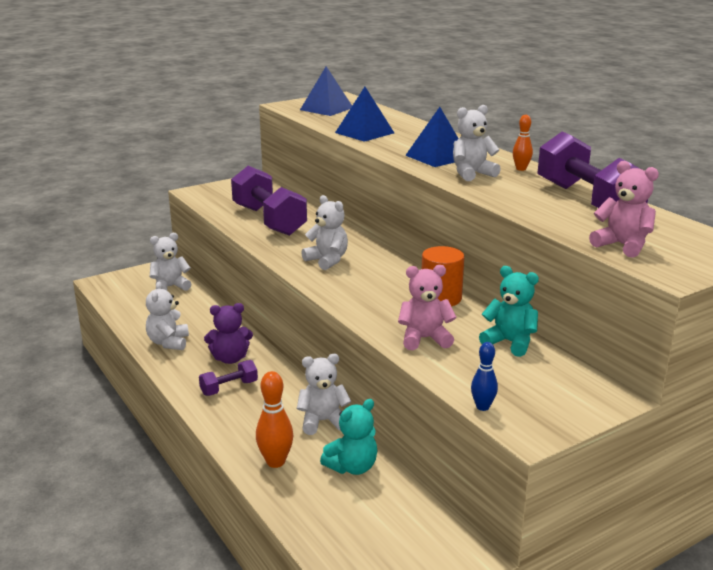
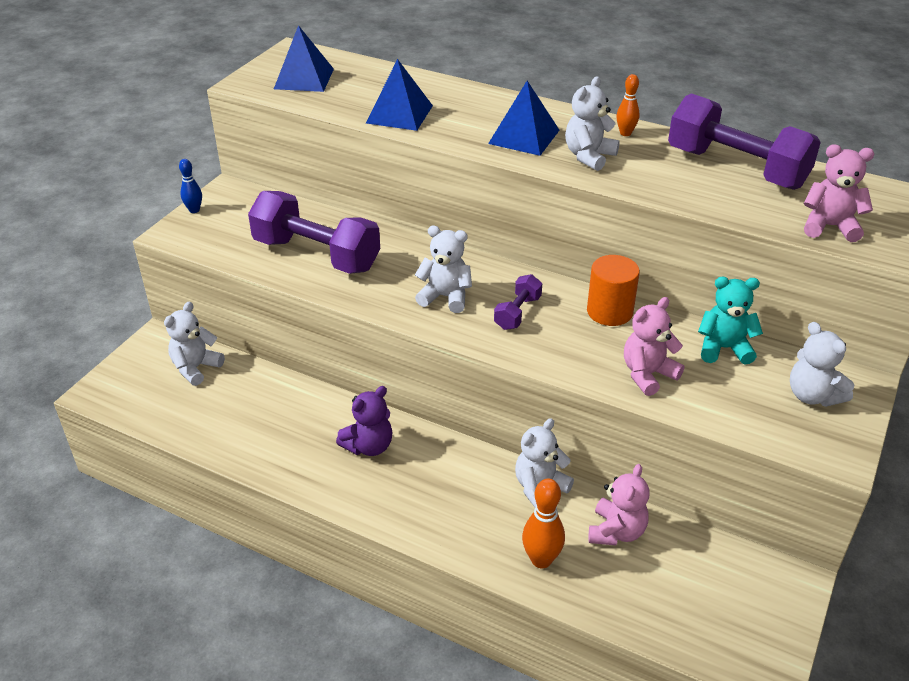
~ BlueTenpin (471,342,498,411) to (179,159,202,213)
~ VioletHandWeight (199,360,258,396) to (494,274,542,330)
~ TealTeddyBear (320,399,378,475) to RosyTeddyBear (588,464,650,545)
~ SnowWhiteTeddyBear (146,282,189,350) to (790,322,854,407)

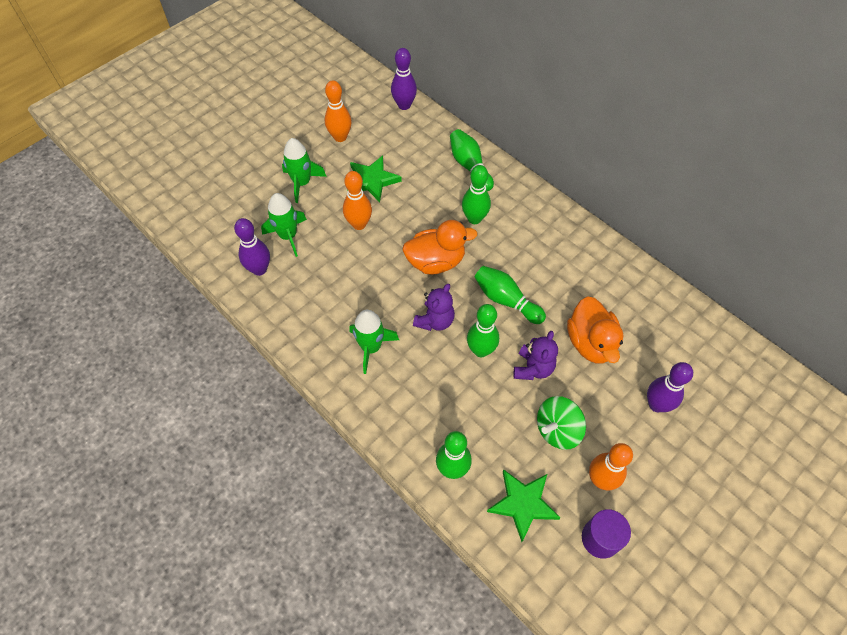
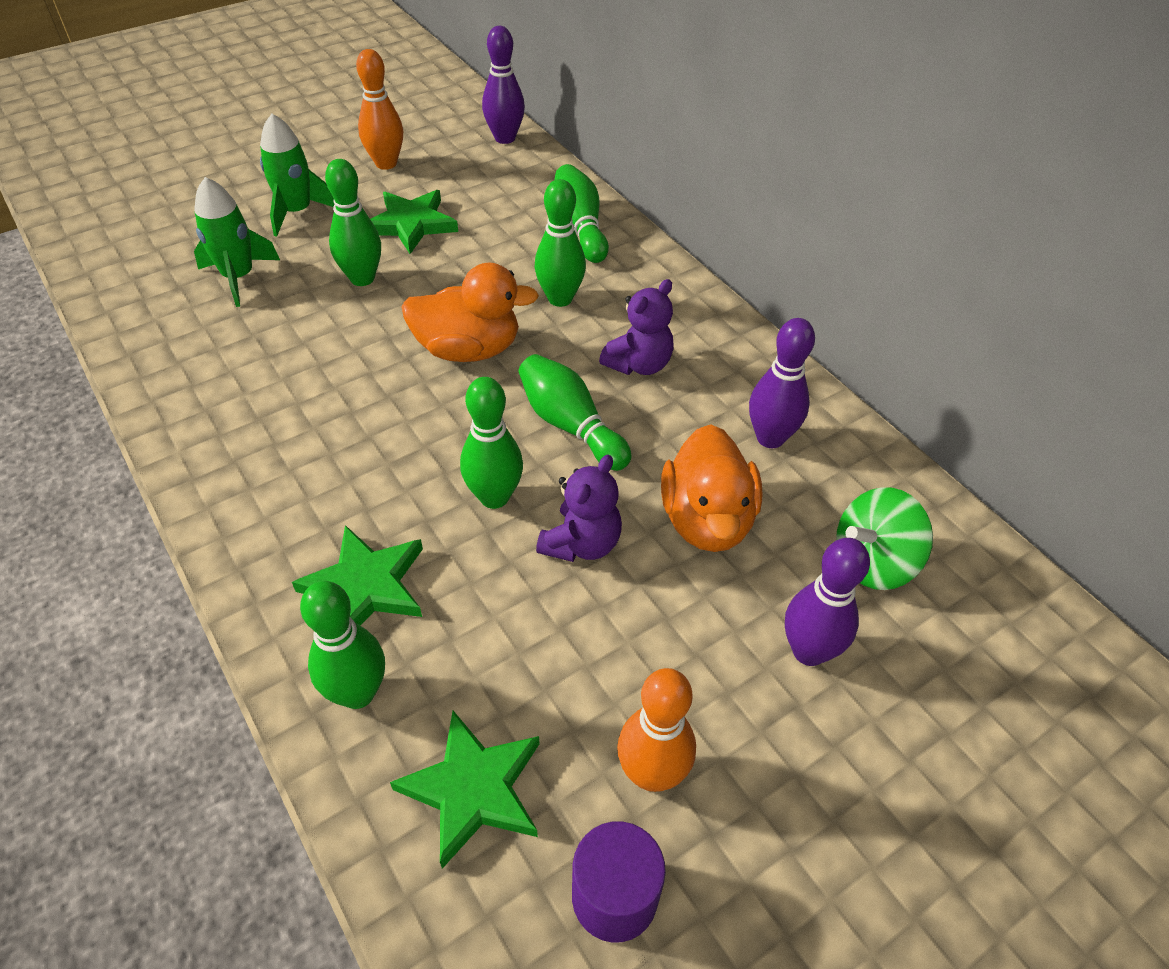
+ GreenFivePointedStar (292,525,423,625)
~ OrangeTenpin (343,171,372,230) to GreenTenpin (325,159,381,286)
~ VioletTeddyBear (413,284,455,331) to (599,279,674,375)
~ VioletTenpin (234,218,270,276) to (749,318,815,448)
~ GreenToyTop (537,396,586,450) to (836,487,933,590)
- GreenSpaceship (349,310,399,374)

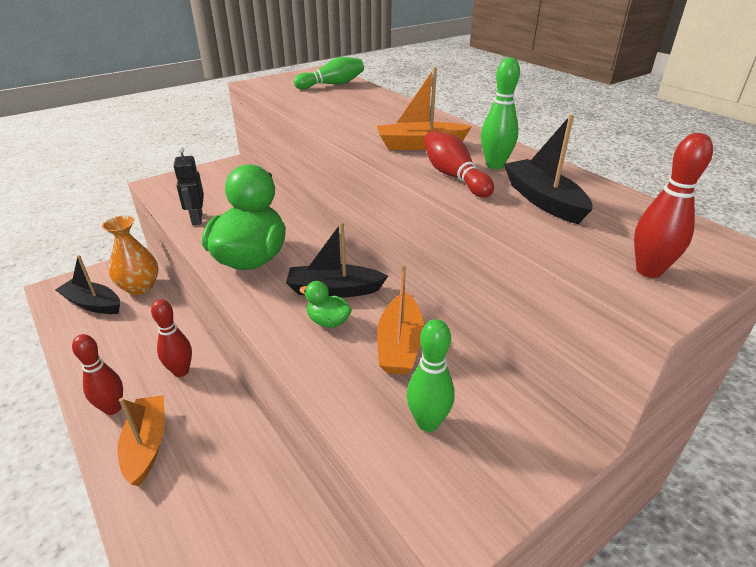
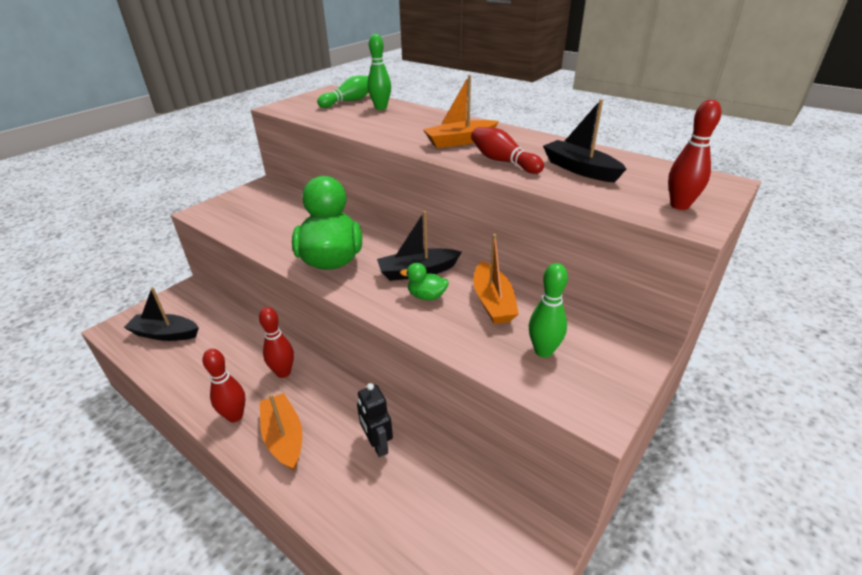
~ JetBlackToyRobot (174,147,204,225) to (357,383,393,457)
~ GreenTenpin (481,57,520,169) to (367,34,391,110)
- OrangeFlowerVase (102,216,159,295)

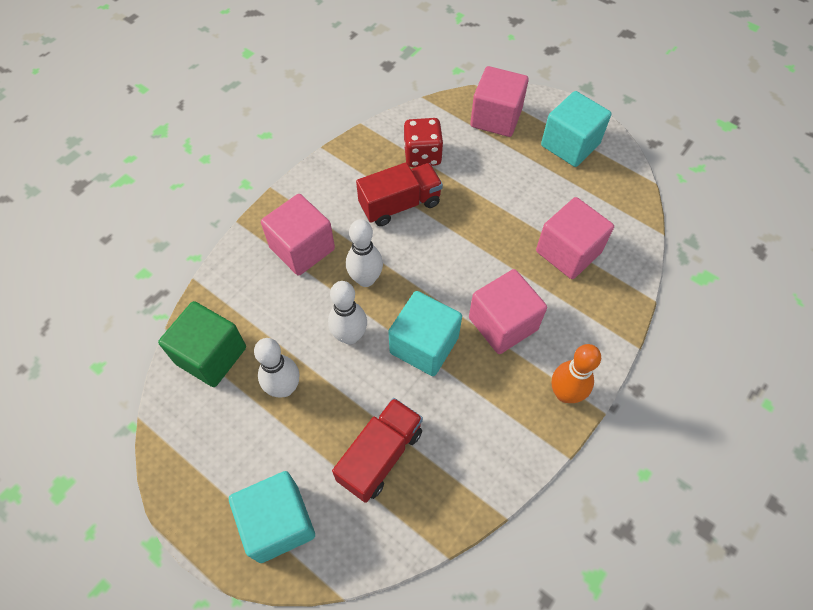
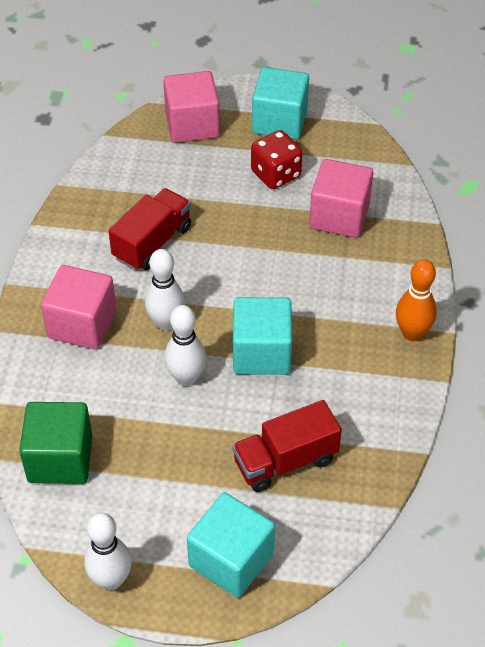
~ SnowWhiteTenpin (254,338,300,397) to (84,513,132,590)
~ ScarletTruck (332,398,423,503) = (232,400,342,492) 120 degrees counterclockwise
~ ScarletGameDie (404,118,443,167) to (251,130,302,189)
- RosyBlock (469,269,547,354)

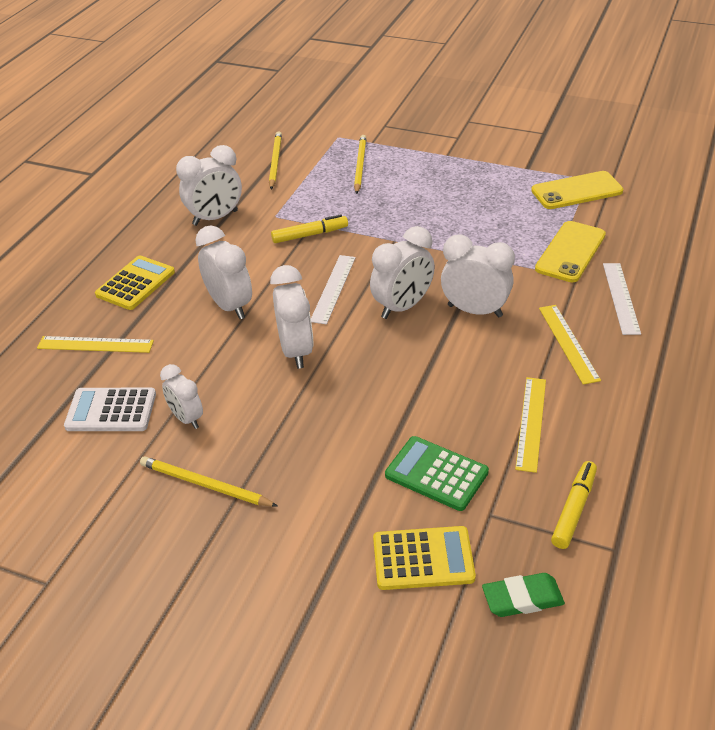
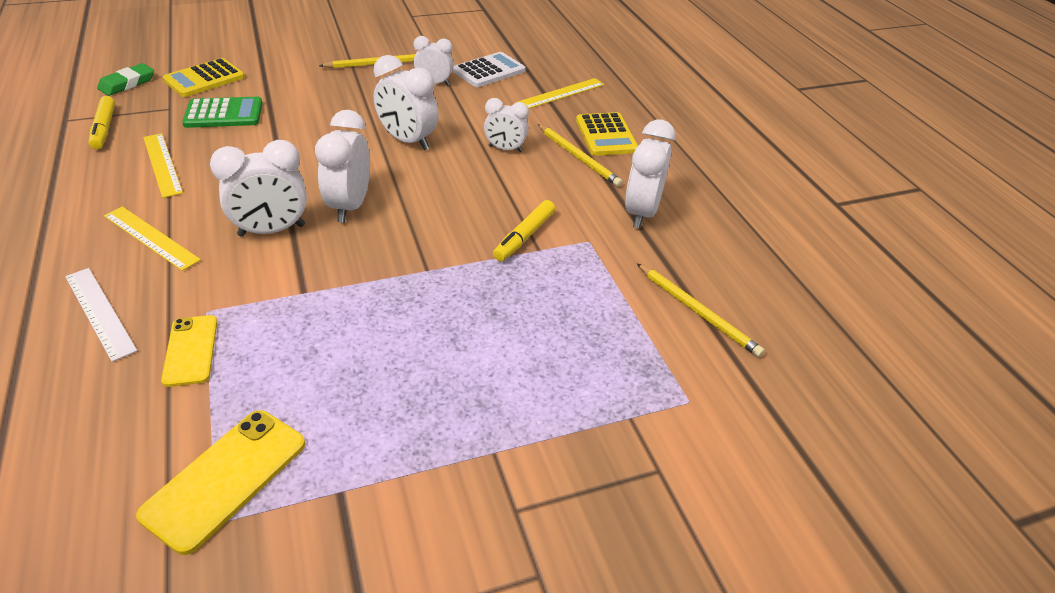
~ GoldenSmartphone (535,221,606,282) = (161,315,217,387) x0.67
~ SnowWhiteClock (195,226,252,319) = (484,98,529,152) x0.64
~ GoldenPencil (354,135,366,194) to (538,124,622,187)
- SnowWhiteStraightedge (311,255,356,324)

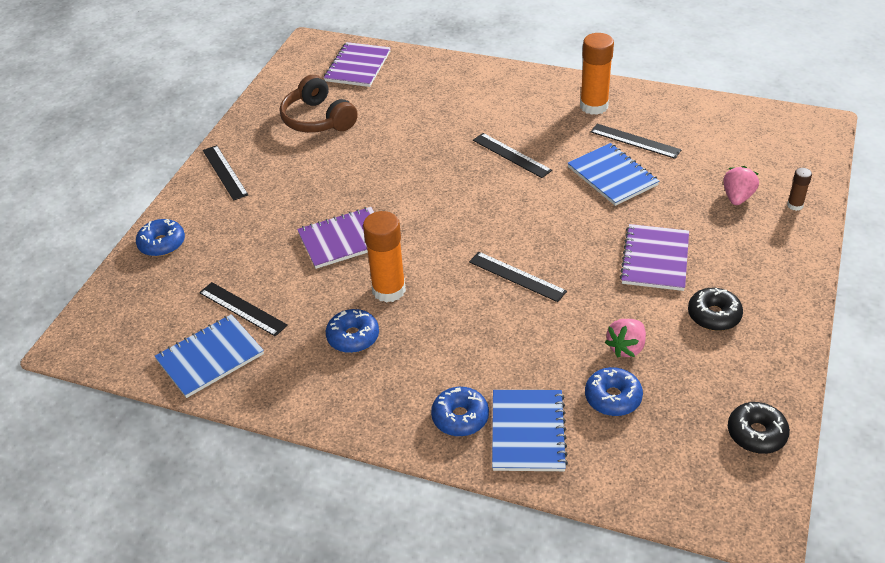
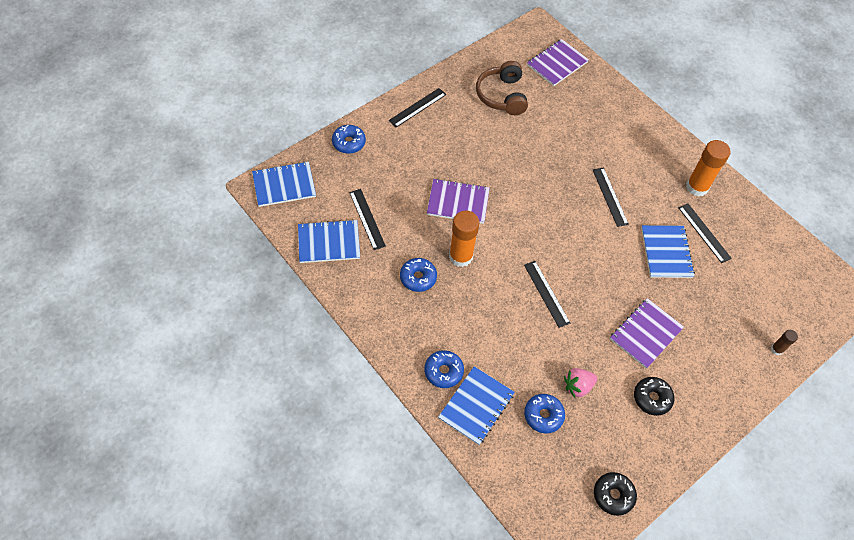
+ BlueExerciseBook (252,161,316,207)
~ JetBlackStraightedge (203,145,249,201) = (389,88,446,127) 45 degrees clockwise
- RosyStrawberry (723,166,759,205)

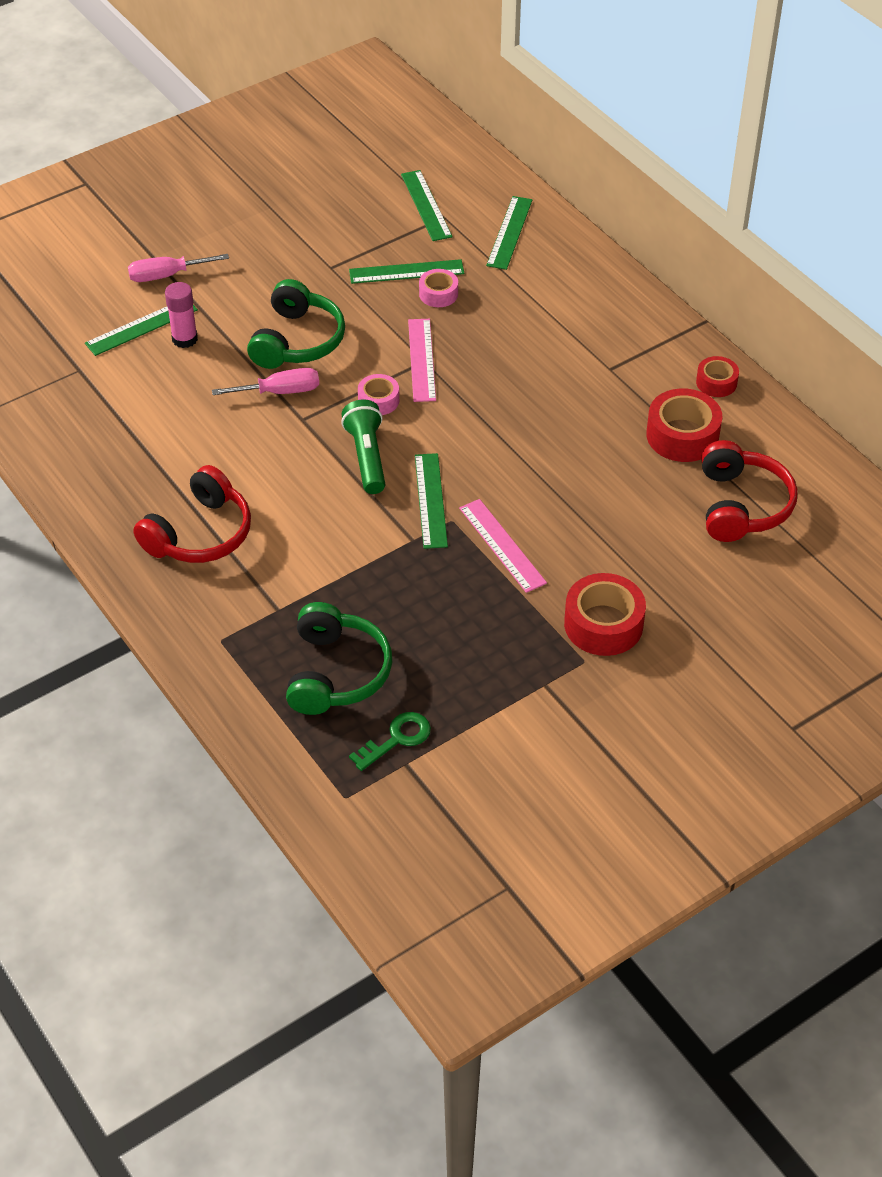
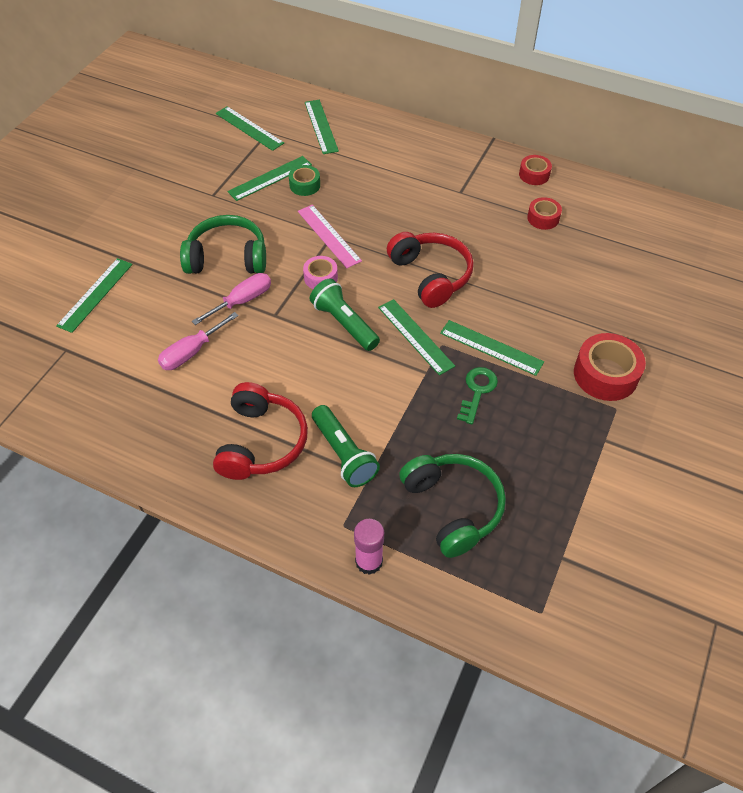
~ RosyScrewdriver (128,254,229,282) to (158,312,239,370)
~ GreenHeadset (247,279,345,369) = (180,215,266,274) 75 degrees counterclockwise
~ RosyTape (419,269,458,307) to GreenTape (289,165,320,196)
+ GreenFlashlight (312,405,380,487)
~ RosyStickOfGlue (165,282,198,348) to (354,519,384,575)
~ ScarletHeadset (701,440,797,542) to (387,232,474,308)
~ RosyStraightedge (459,499,547,593) to GreenStraightedge (440,320,544,376)
~ GreenDoorKey (349,712,431,771) to (457,367,498,424)
~ ScarletTape (646,388,722,462) = (527,197,562,230) x0.58

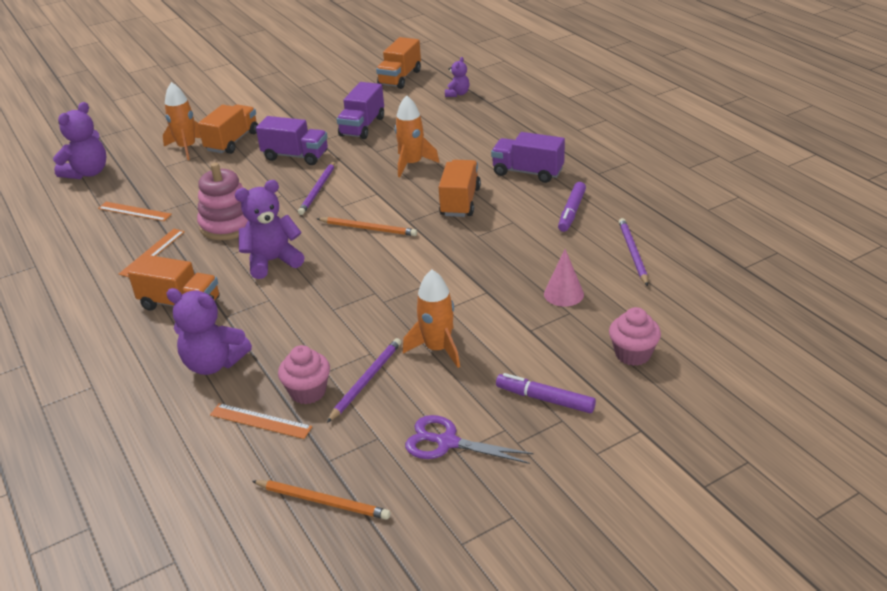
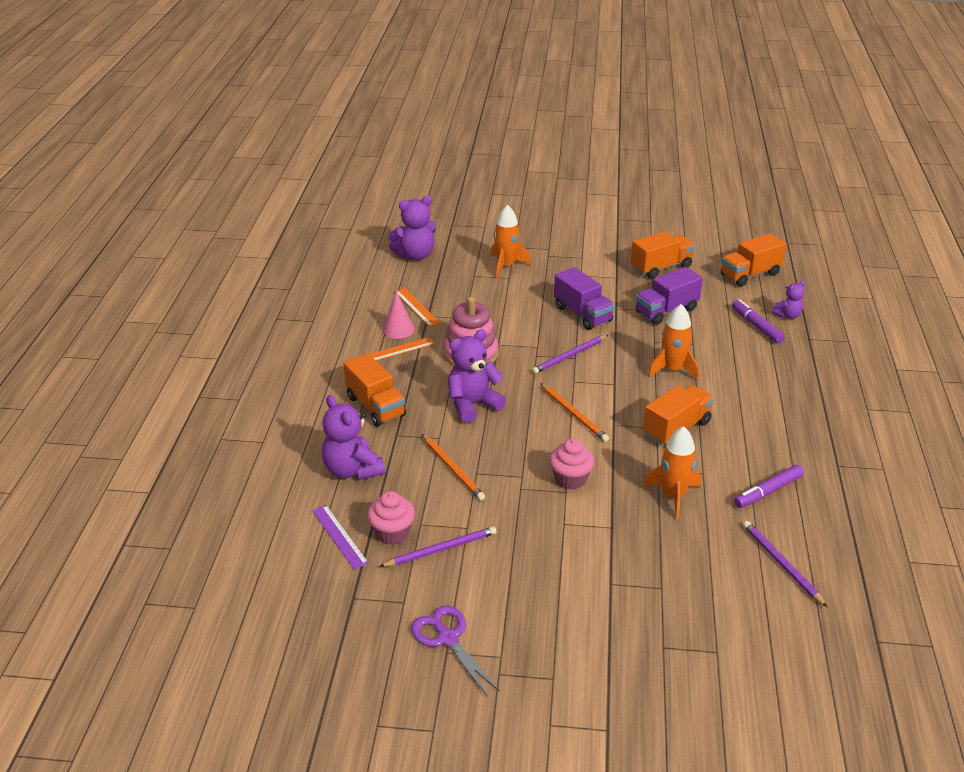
~ OrangeStraightedge (210,403,312,439) to VioletStraightedge (312,505,369,570)
~ RosyConeShape (544,249,584,307) to (383,292,415,339)
~ OrangePencil (252,480,390,520) to (422,434,485,500)
~ VioletTeddyBear (235,180,304,279) = (448,329,506,423) 45 degrees counterclockwise
~ RosyMuffin (609,307,661,366) to (549,439,594,490)
~ OrangeTruck (198,104,258,154) to (631,231,695,279)
~ OrangeSpaceship (403,269,460,368) to (643,426,701,520)
~ VioletMarkerPen (496,373,596,413) to (732,299,785,343)
~ VioletPencil (619,218,648,286) = (743,521,827,607) 60 degrees counterclockwise
- VioletTruck (491,132,565,183)

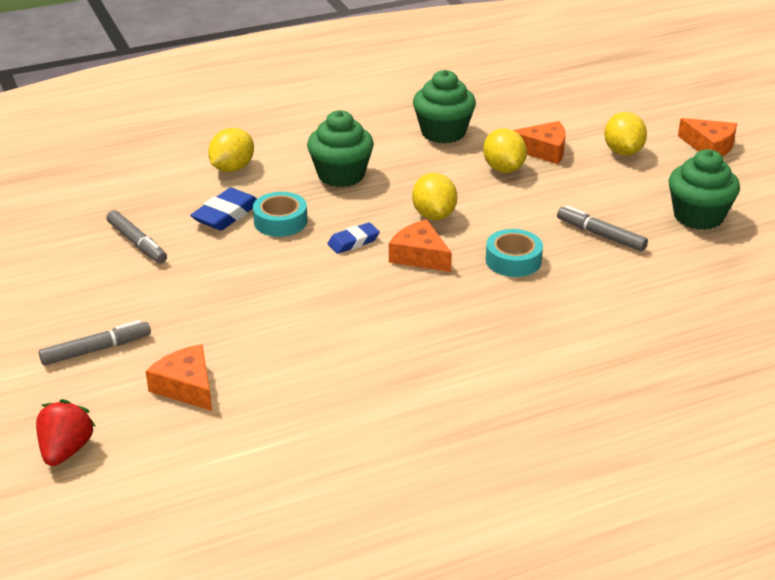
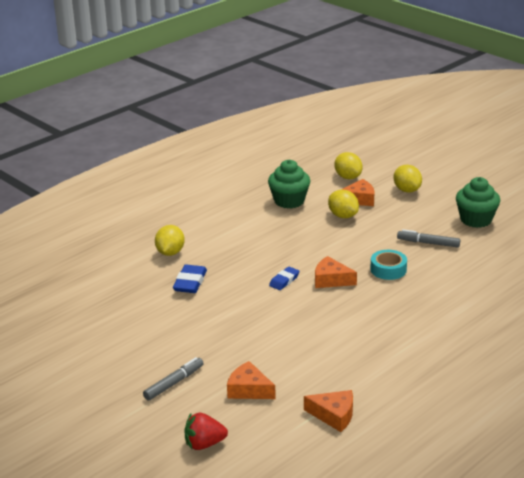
~ ScarletStrawberry (36,399,96,466) = (185,413,228,450) 90 degrees counterclockwise
~ OrangeCheeseWedge (678,118,737,157) to (304,390,353,432)
~ GoldenCitrusFruit (412,173,457,220) to (334,152,363,179)
- GreyMarkerPen (106,210,167,264)
- TealTape (253,192,307,237)
- GreenMuffin (307,110,374,187)

